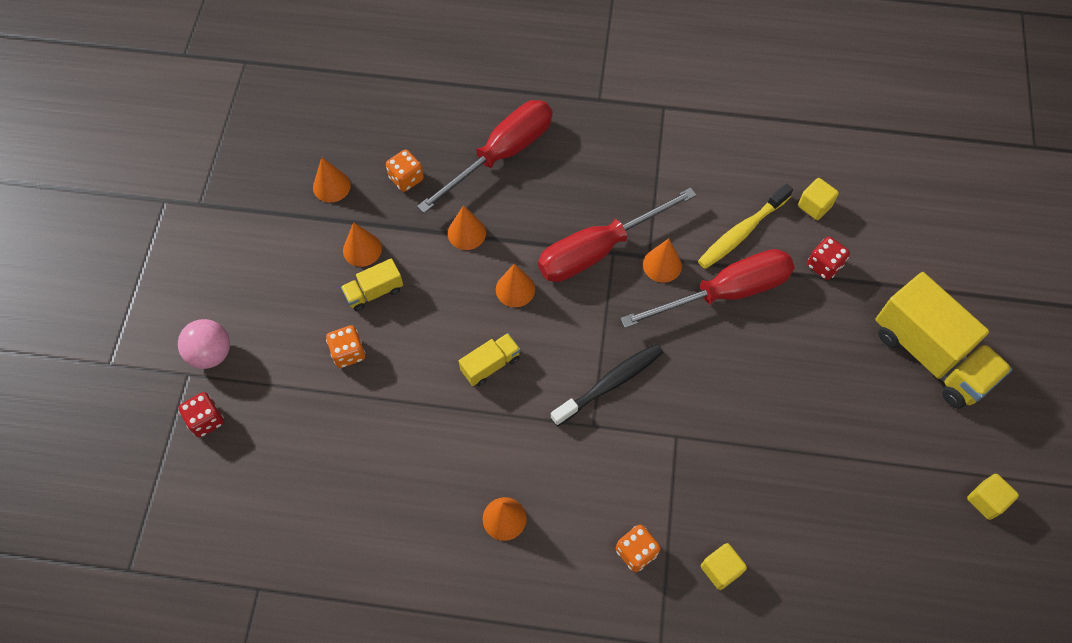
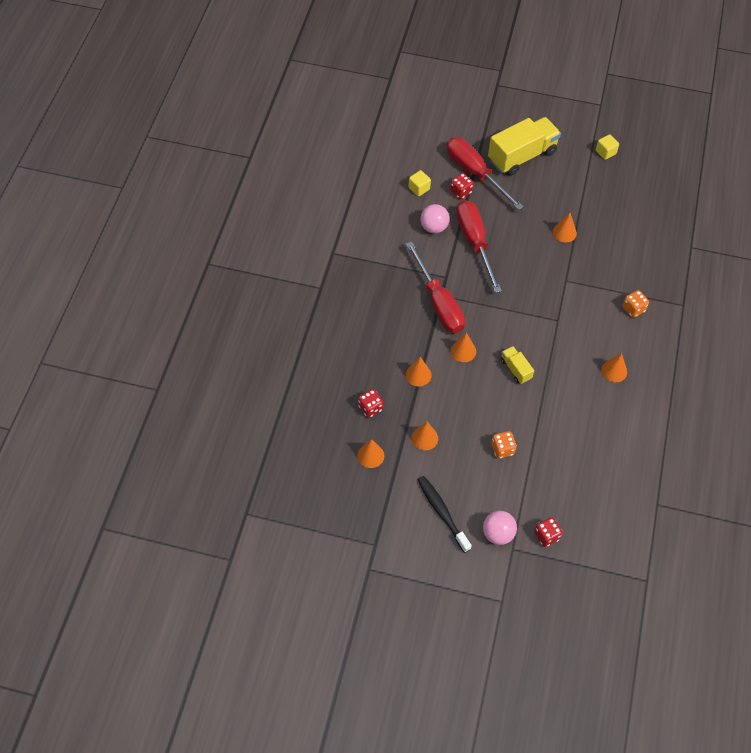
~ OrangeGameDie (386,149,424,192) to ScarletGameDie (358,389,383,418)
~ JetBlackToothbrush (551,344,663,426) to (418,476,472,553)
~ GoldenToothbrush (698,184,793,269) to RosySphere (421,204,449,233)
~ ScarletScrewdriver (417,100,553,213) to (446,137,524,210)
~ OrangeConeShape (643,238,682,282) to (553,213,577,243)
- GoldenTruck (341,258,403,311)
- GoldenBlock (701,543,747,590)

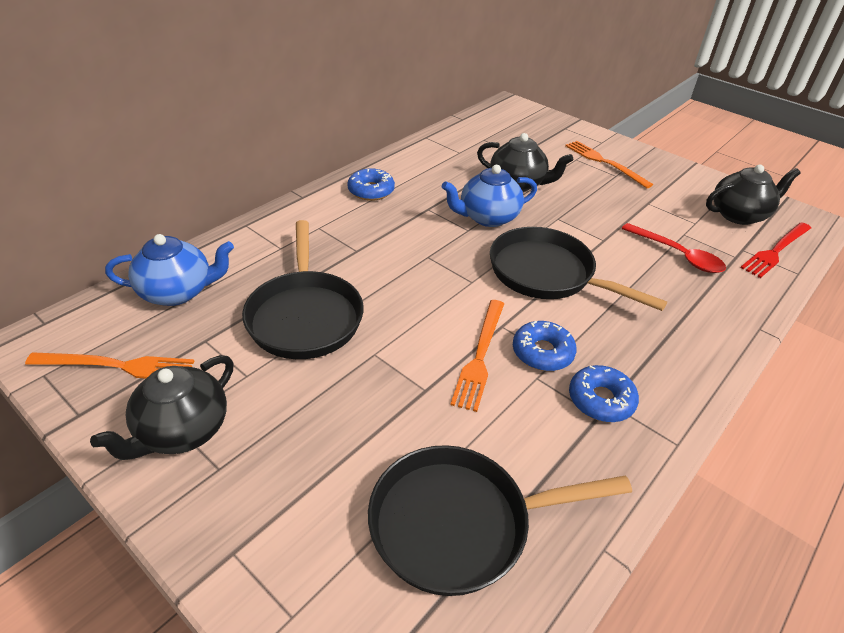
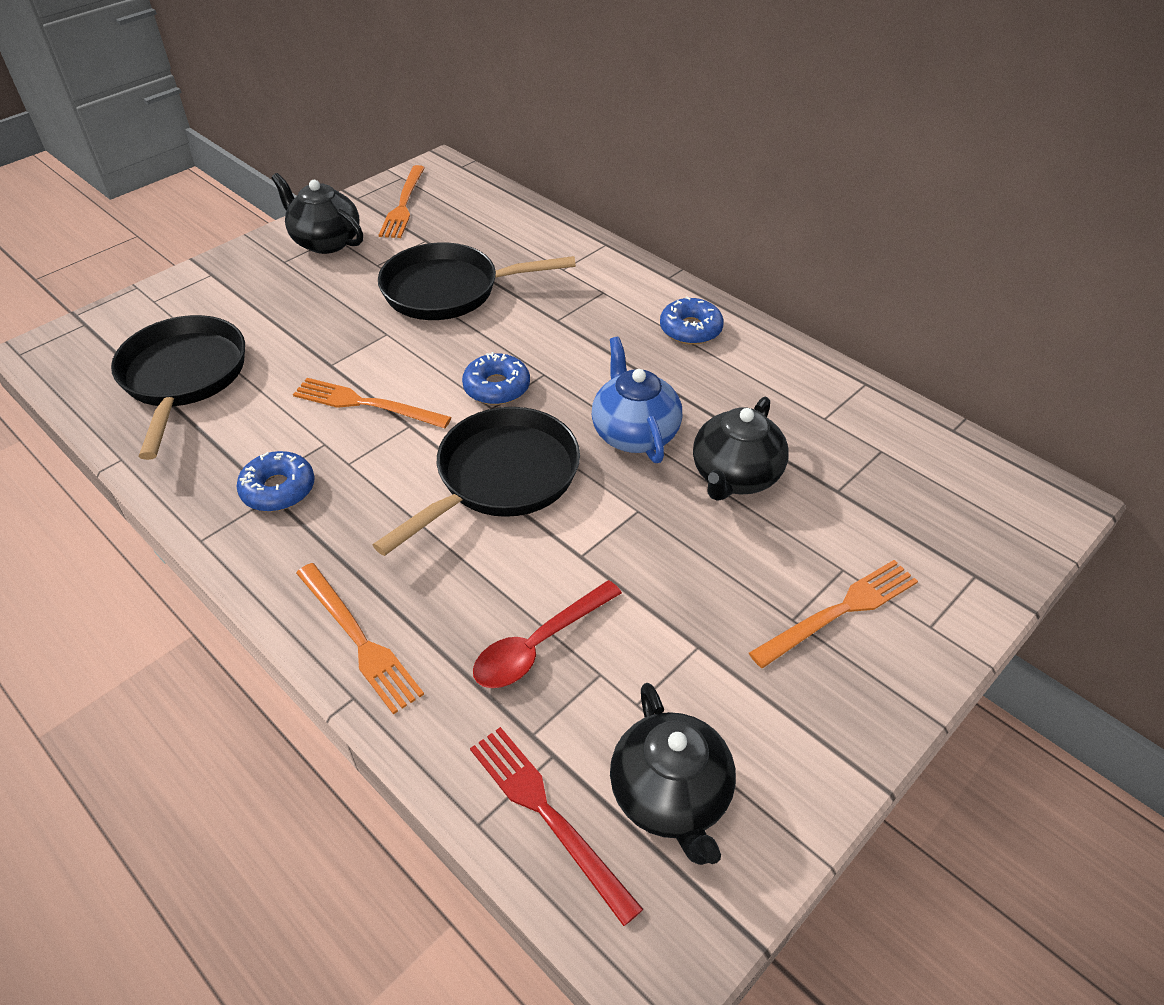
+ OrangeFork (296,563,424,714)
~ BlueDonut (513,321,577,371) to (462,352,530,405)
- BlueTeaPot (105,234,234,306)

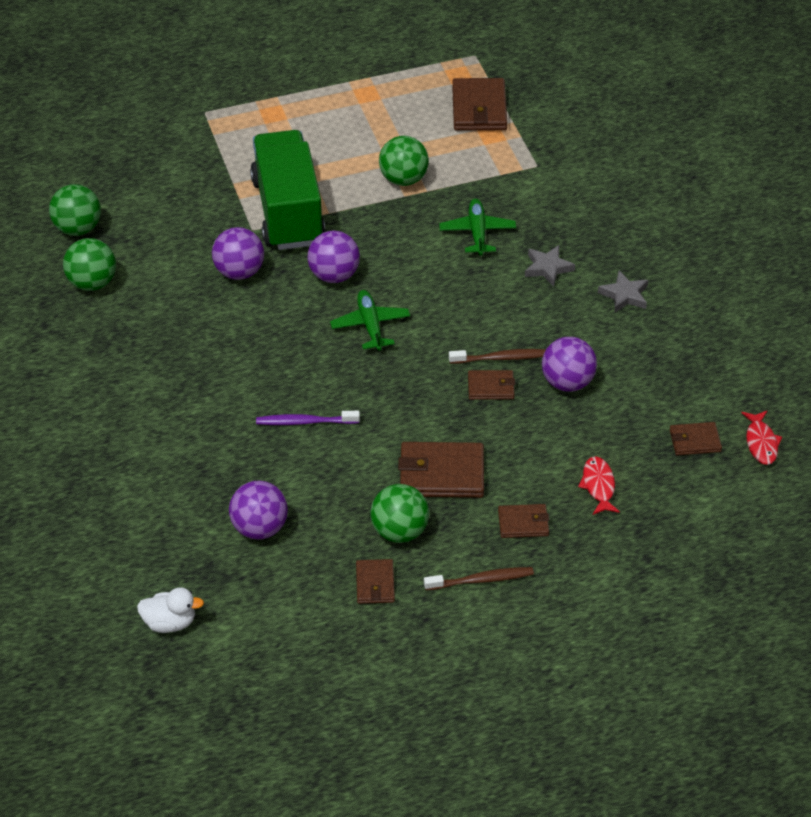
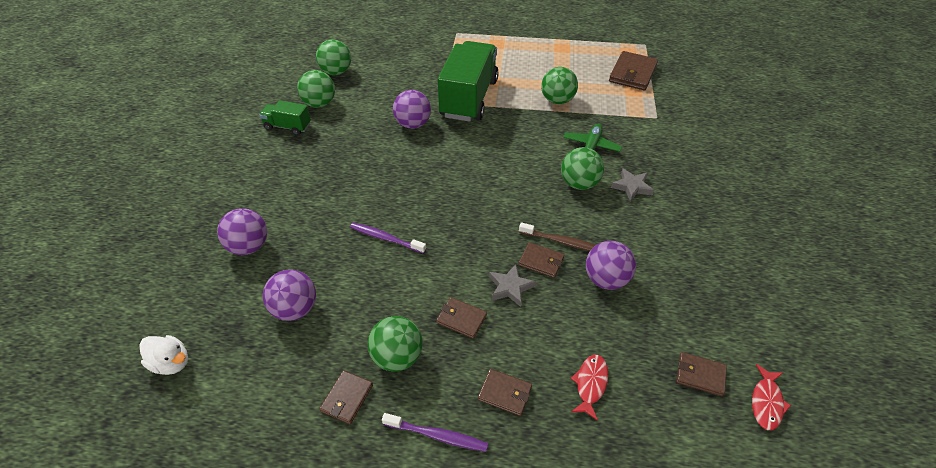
~ VioletSphere (308,231,360,283) to (217,208,267,255)
+ GreenTruck (259,100,311,135)
~ RussetToothbrush (424,567,534,590) to VioletToothbrush (382,413,488,452)
~ RussetWallet (398,442,484,498) = (436,297,487,339) x0.57
~ GreyFivePointedStar (598,271,649,313) to (489,264,536,307)
+ GreenSphere (561,147,604,190)
- GreenToyPlane (330,290,410,351)

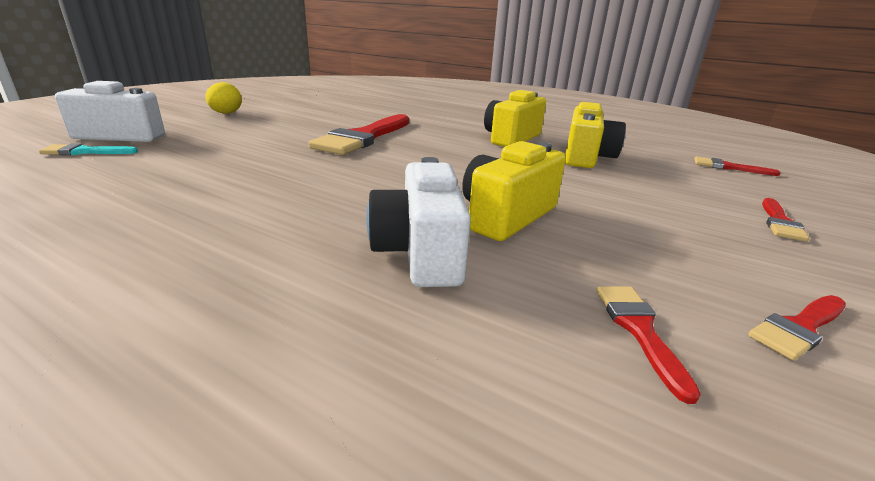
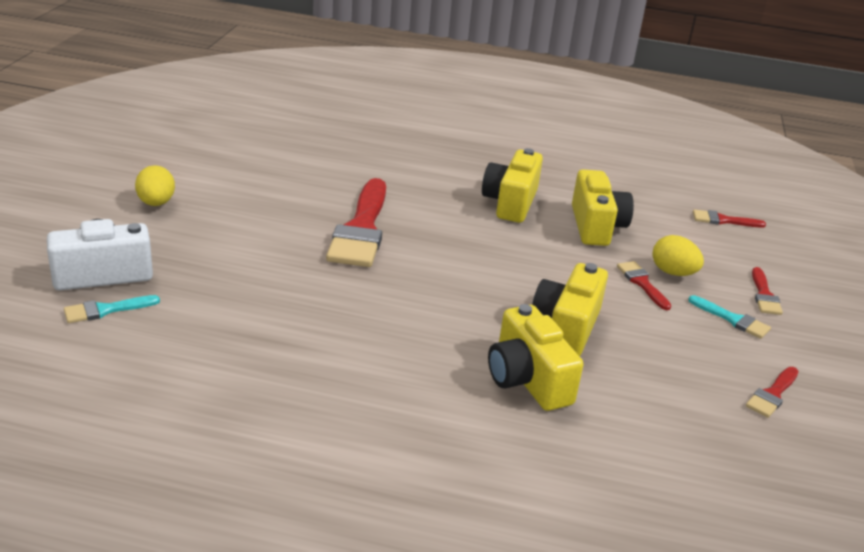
~ SnowWhitePhotoCamera (367,157,471,287) to GoldenPhotoCamera (488,304,584,411)
~ ScarletPaintbrush (596,286,701,404) to (617,261,672,310)
+ GoldenToyEgg (652,235,704,276)
+ TealPaintbrush (688,295,771,339)

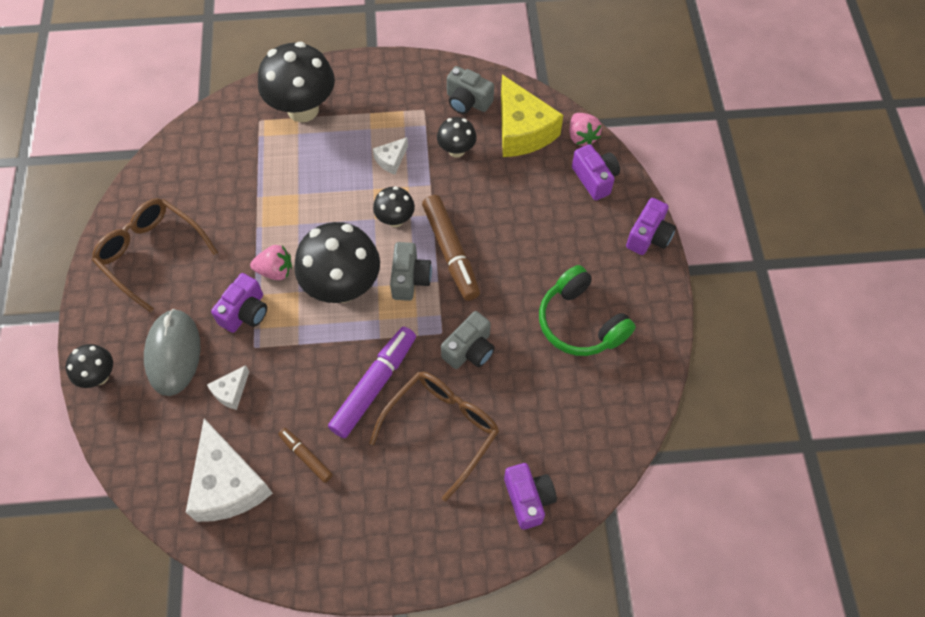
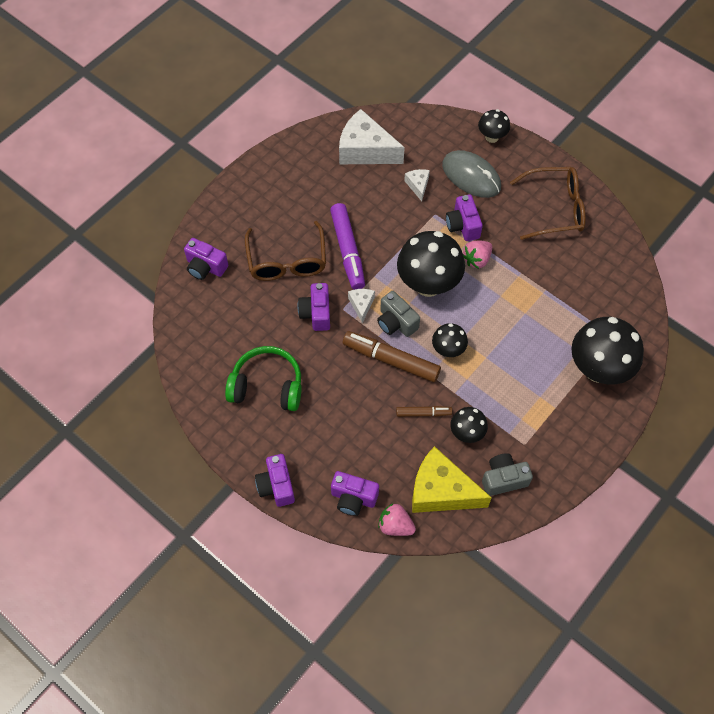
~ GreyPhotoCamera (441,311,495,369) to VioletPhotoCamera (297,283,330,331)
~ SnowWhiteCheeseWedge (373,137,408,175) to (348,289,375,323)
~ RussetMarkerPen (278,428,333,483) to (396,406,452,417)

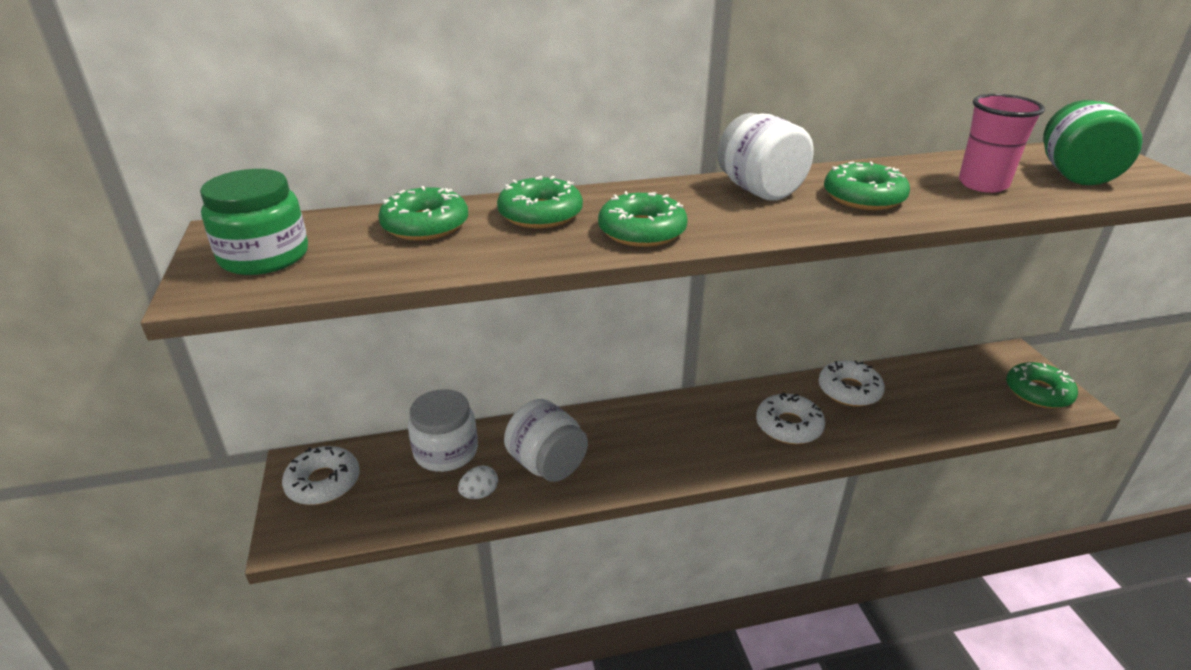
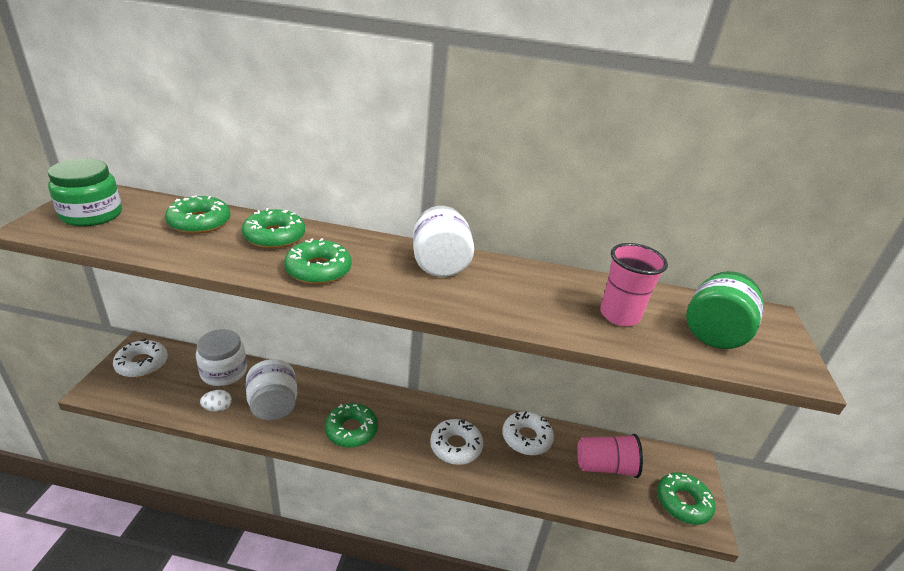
~ GreenDonut (824,162,910,210) to (325,403,378,448)
+ RosyTumbler (577,434,643,478)

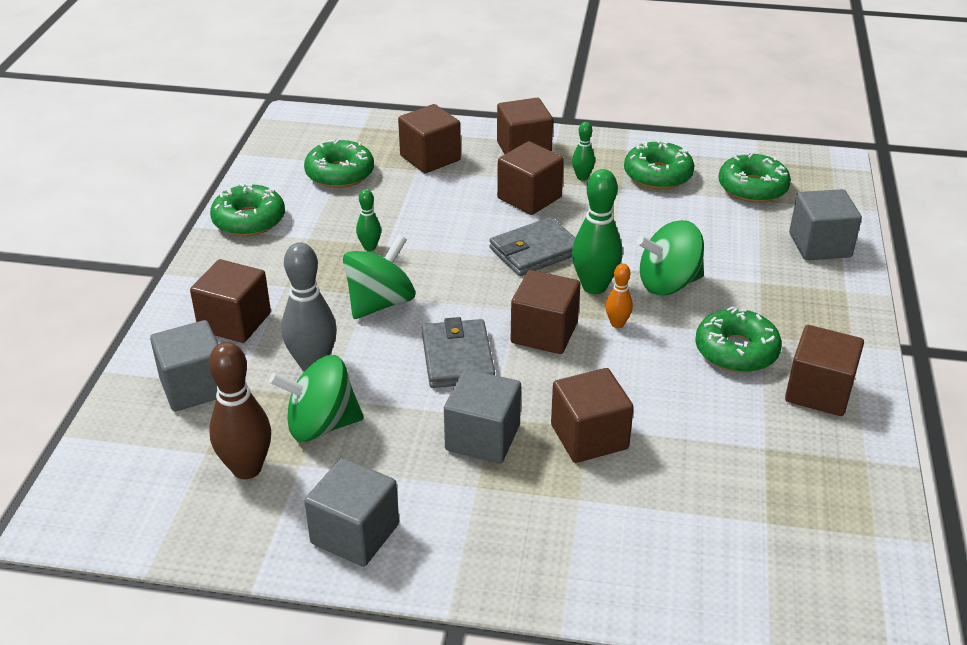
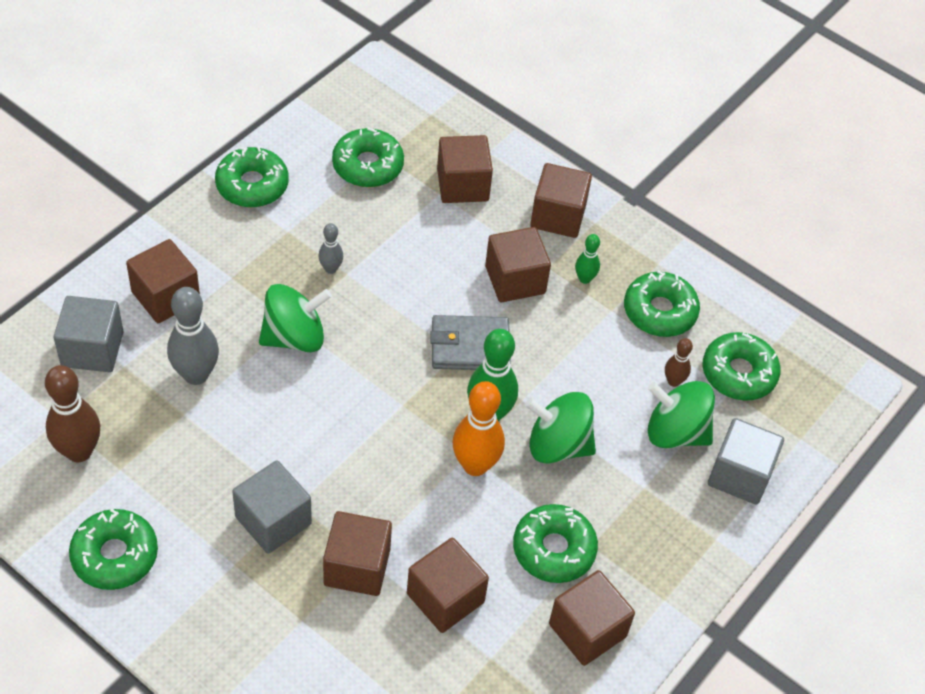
~ GreyBlock (304,458,399,567) to GreenDonut (69,509,158,590)
~ GreenTenpin (356,189,381,251) to GreyTenpin (318,223,343,274)
~ RussetBlock (511,270,580,354) to (407,538,489,633)
~ OrangeTenpin (606,263,633,328) = (452,381,505,476) x1.91
~ GreenToyTop (269,355,364,442) to (648,381,715,448)
+ RussetTenpin (665,338,693,387)
- GreyWallet (422,317,495,388)

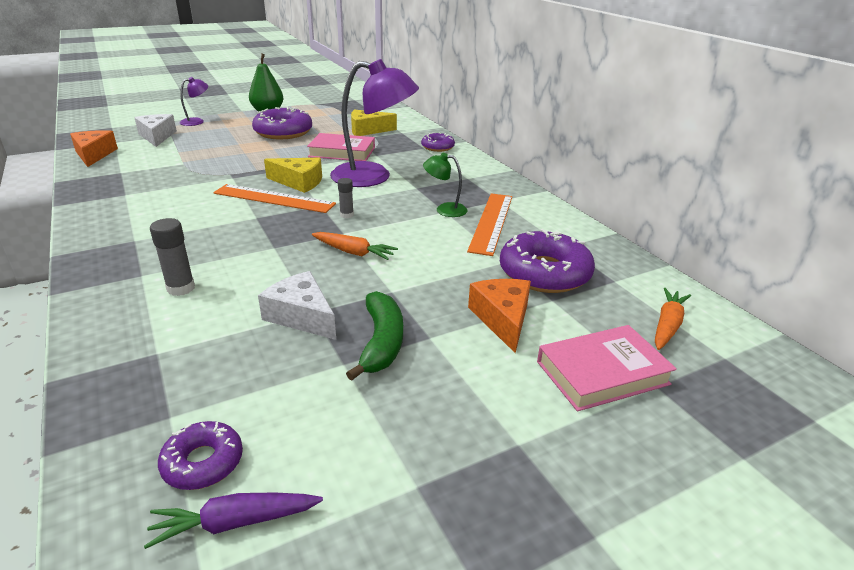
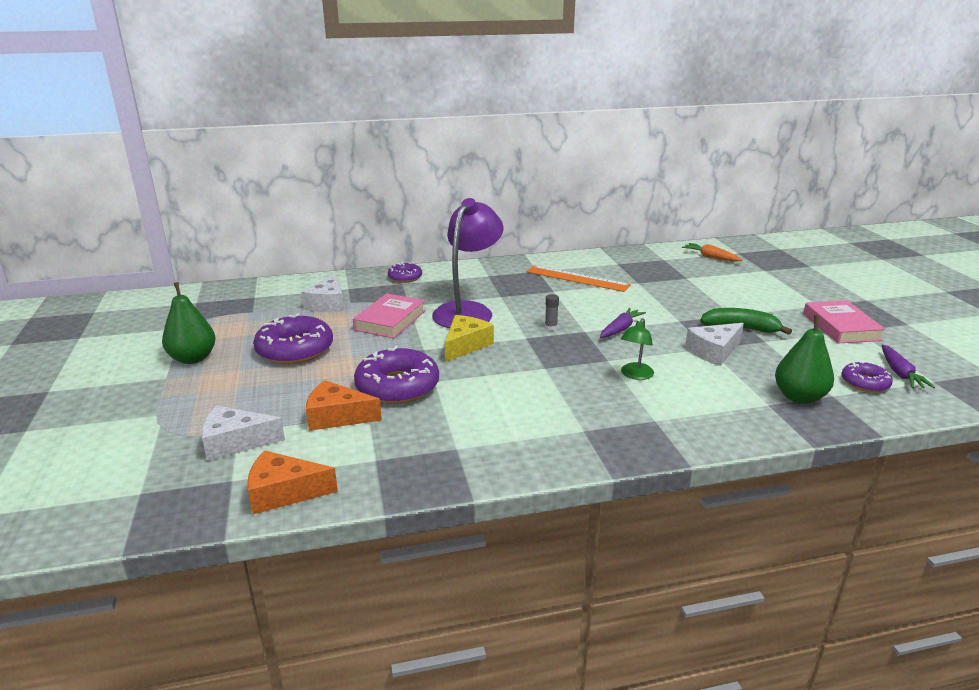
~ GoldenCheeseWedge (351,110,397,136) to SnowWhiteCheeseWedge (302,273,344,312)
~ OrangeCheeseWedge (468,279,531,353) to (306,380,382,431)
~ VioletDonut (500,229,595,293) to (354,346,439,404)
~ OrangeToyCarrot (312,232,398,260) to VioletToyCarrot (600,308,646,338)
~ GreenReadingLamp (423,153,467,217) to (621,318,654,380)
+ GreenToyPear (775,315,834,404)
~ RosyHardcover (537,325,677,411) to (803,300,886,344)
- GreyStickOfGlue (150,218,195,296)
- VioletReadingLamp (180,77,208,126)
- OrangeStraightedge (213,184,336,213)

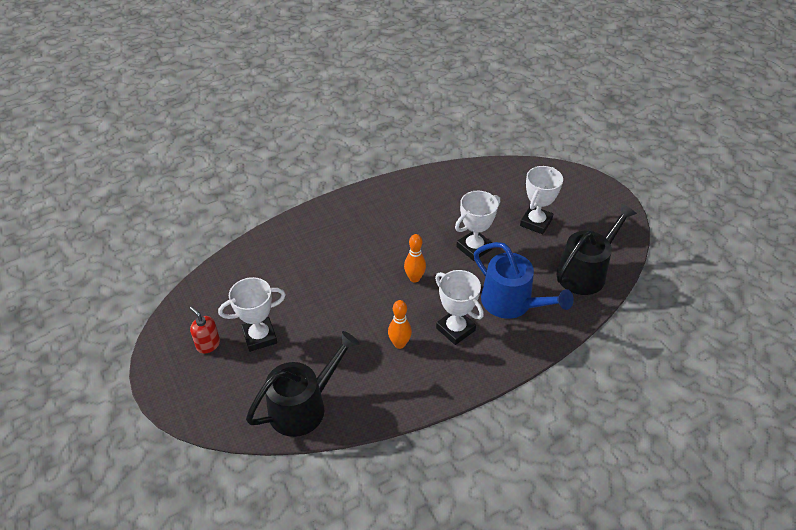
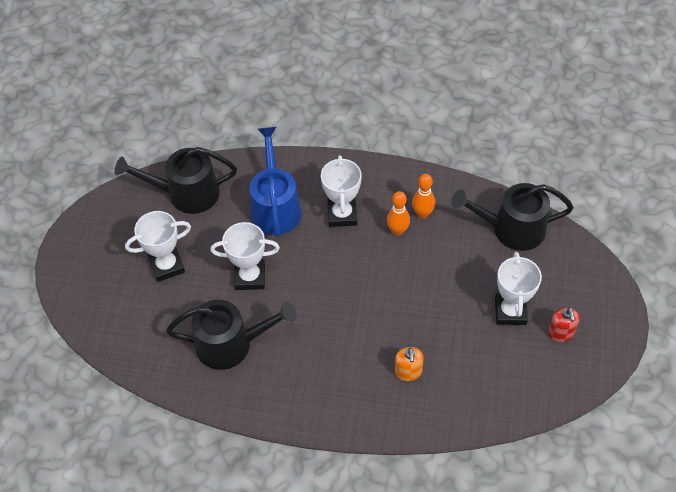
+ JetBlackSprinklingCan (166,300,296,370)
+ OrangeSoapPump (395,347,424,381)
~ OrangeTenpin (404,234,426,283) to (412,174,435,219)
~ SnowWhiteTrophy (218,277,286,352) = (495,252,542,325) 75 degrees clockwise

